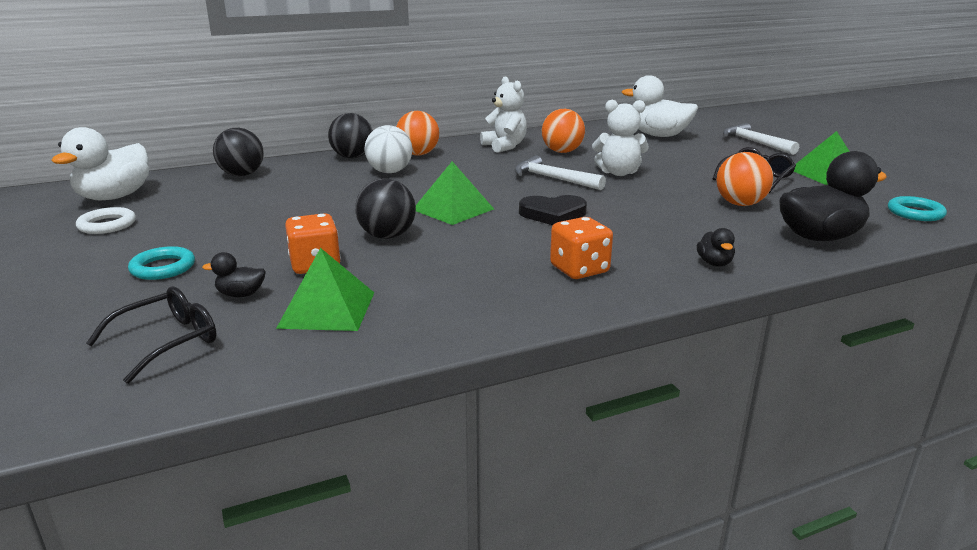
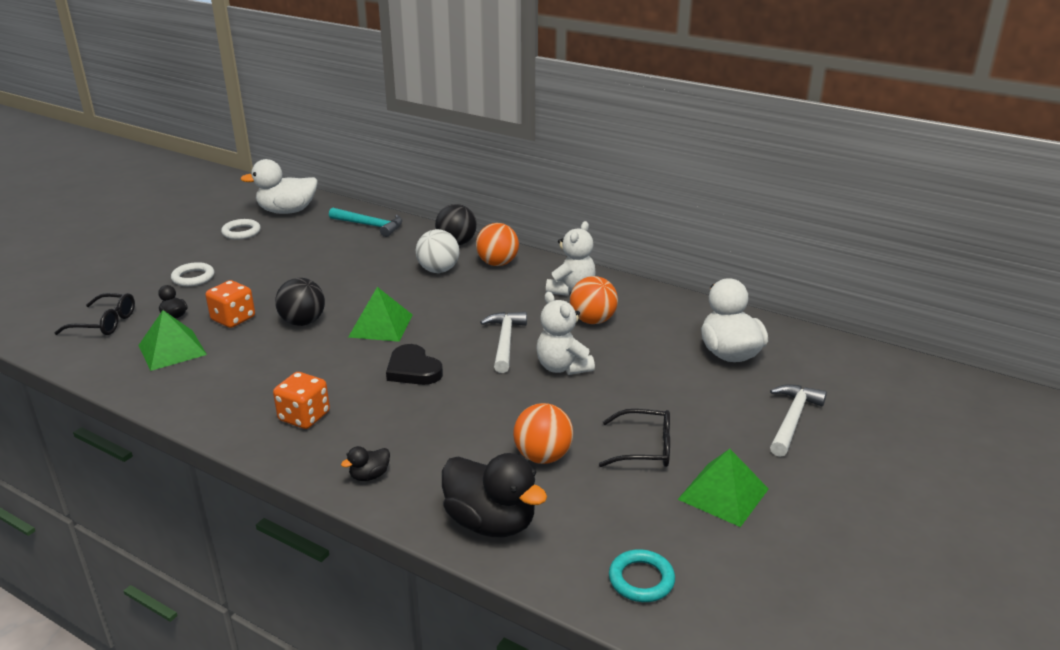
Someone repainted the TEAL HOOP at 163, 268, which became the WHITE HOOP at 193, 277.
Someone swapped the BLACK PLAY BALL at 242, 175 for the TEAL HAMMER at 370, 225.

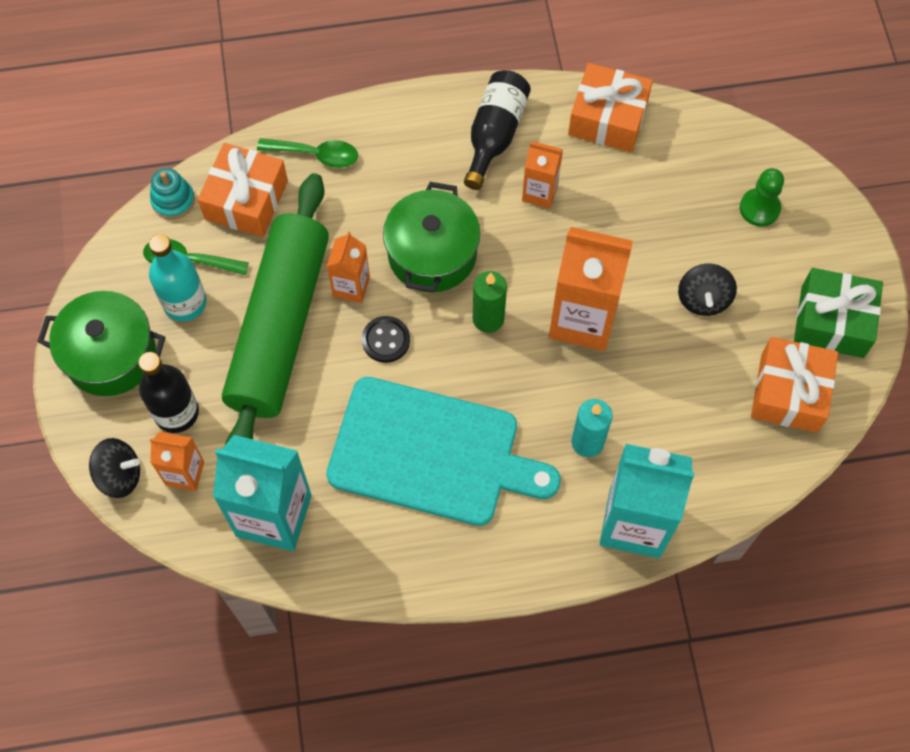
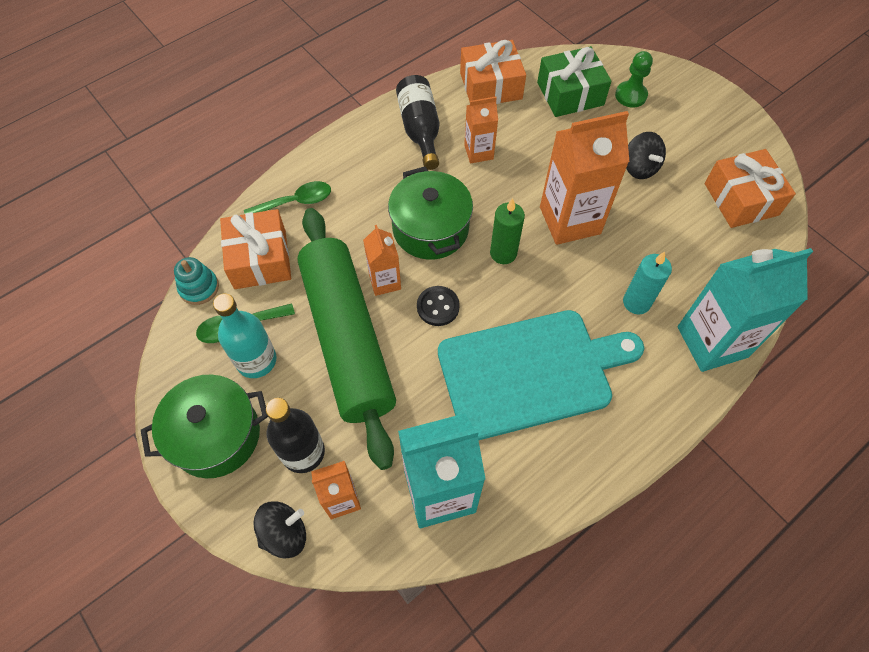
Someone carried the LEAF-GREEN GIFT from 832, 321 to 570, 94.

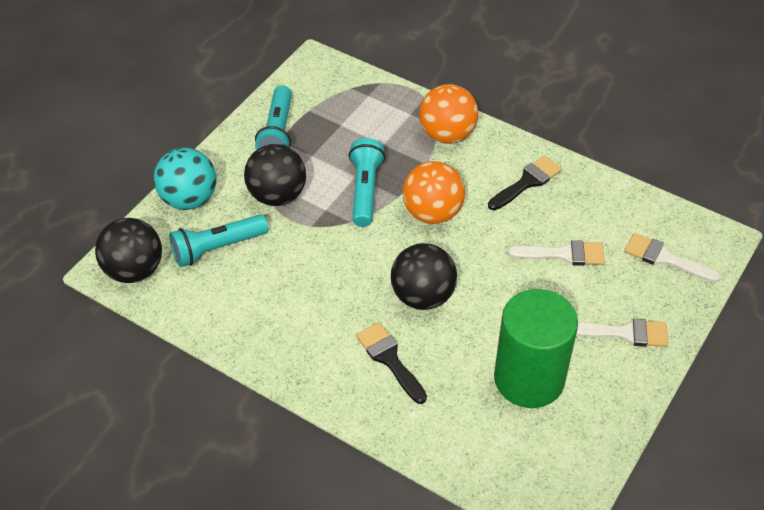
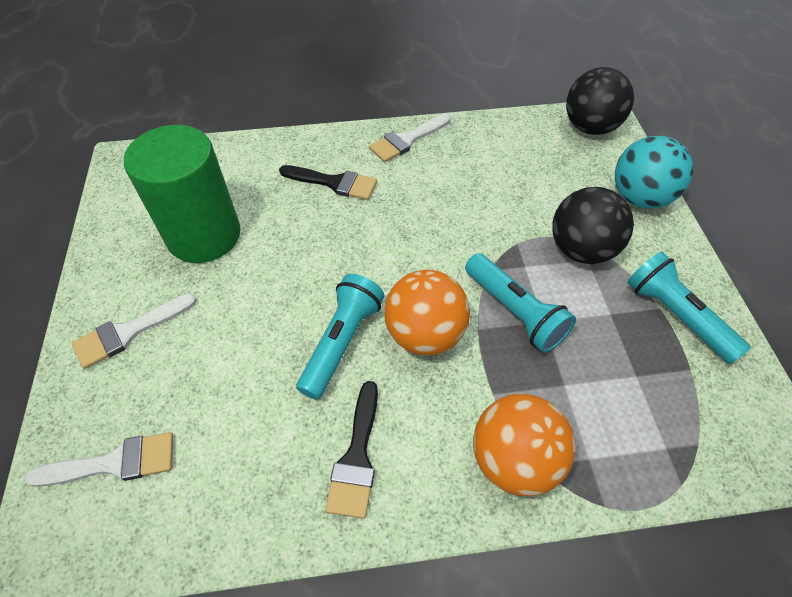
Someone carried the TEAL TORCH from 217, 248 to 342, 342.
Someone carried the WHITE PAINT BRUSH from 563, 254 to 407, 140.
Someone took away the BLACK PLAY BALL at 423, 296.

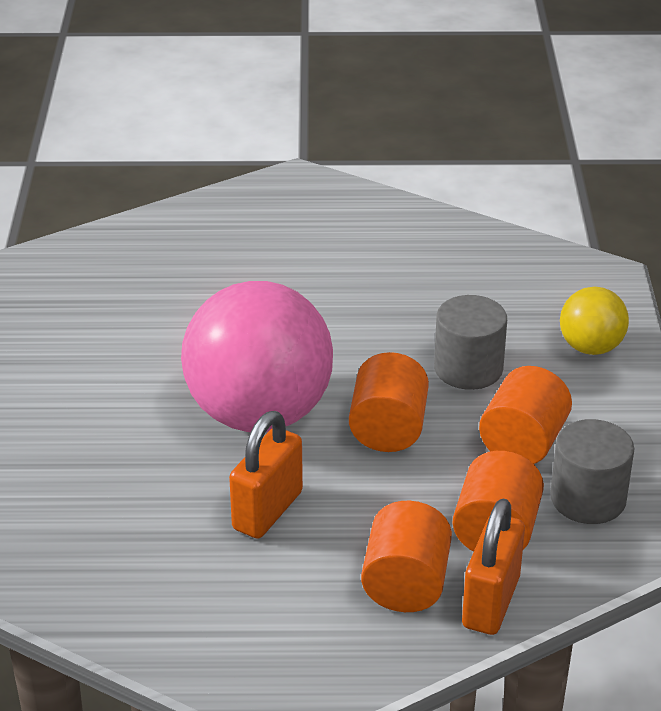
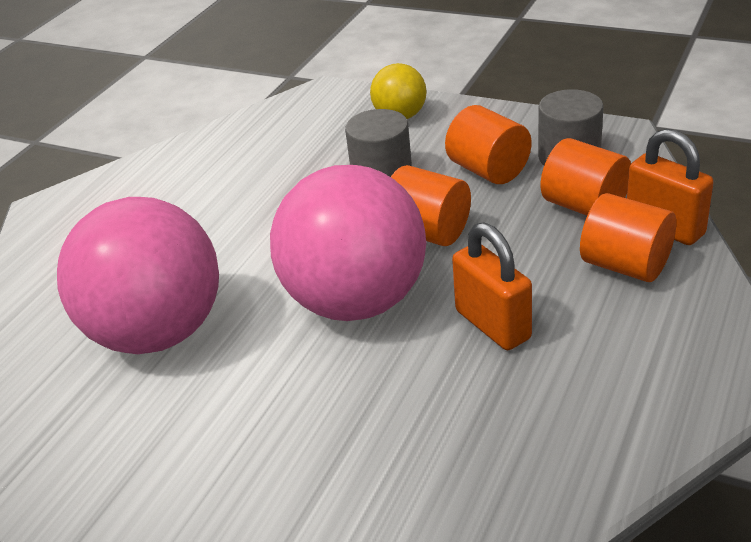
Someone put down the ROSY PLAY BALL at 158, 333.

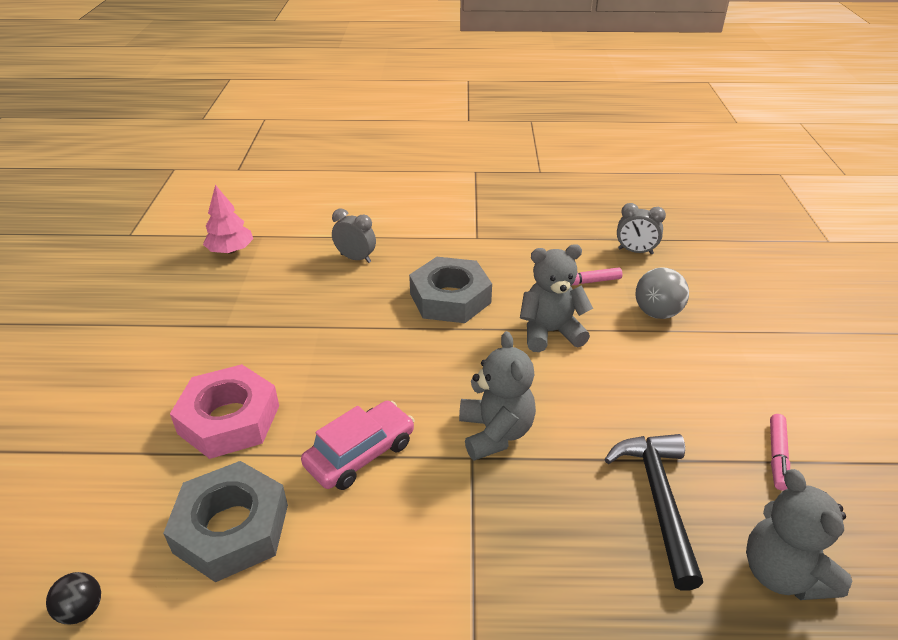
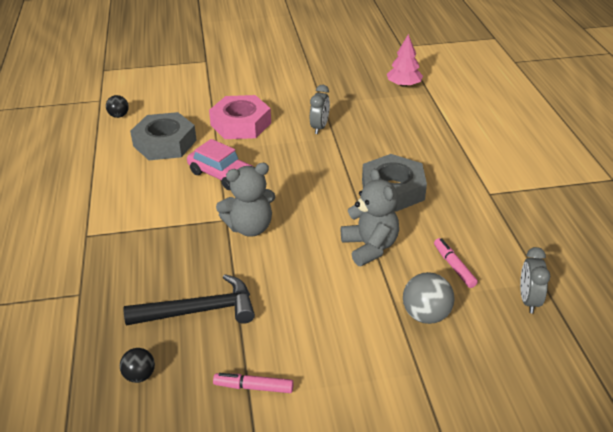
Someone swapped the ASH-GREY STUFFED BEAR at 782, 573 for the BLACK PLAY BALL at 140, 375.
Someone carried the ASH-GREY CLOCK from 355, 258 to 319, 127.

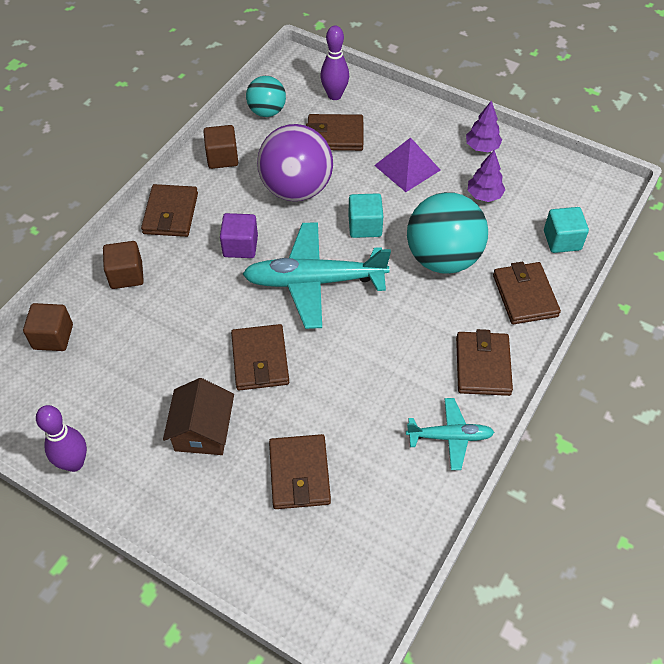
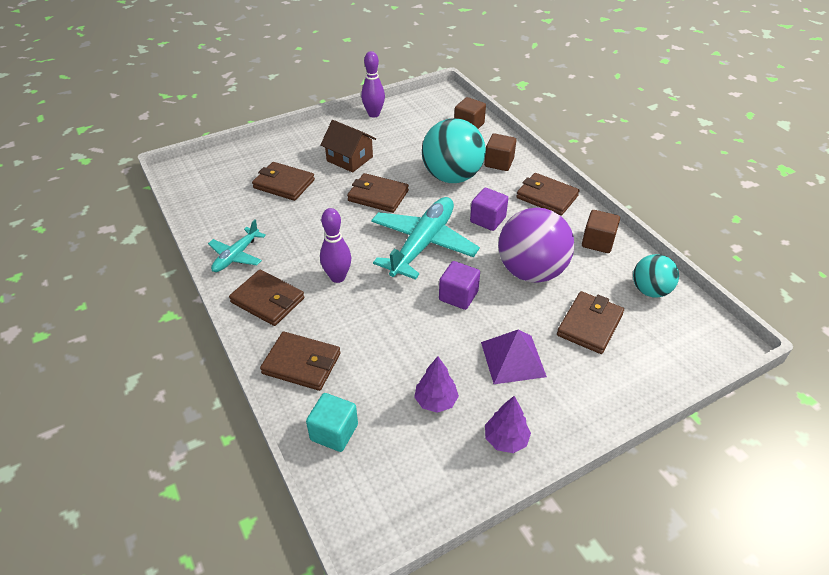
Someone carried the ROYAL PURPLE BOWLING PIN from 334, 95 to 337, 277.
Someone carried the TEAL PLAY BALL from 442, 258 to 452, 177.
Someone repainted the TEAL BLOCK at 365, 226, which became the ROYAL PURPLE BLOCK at 458, 296.

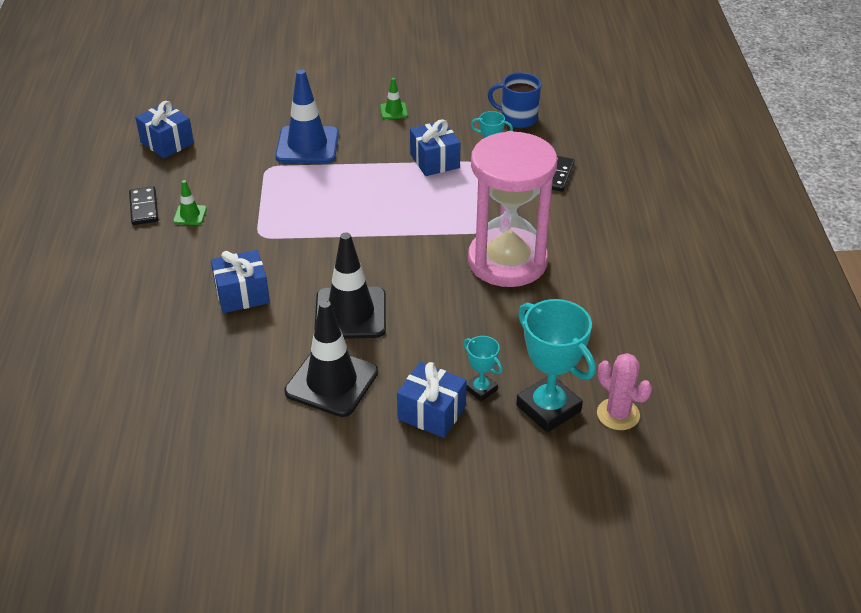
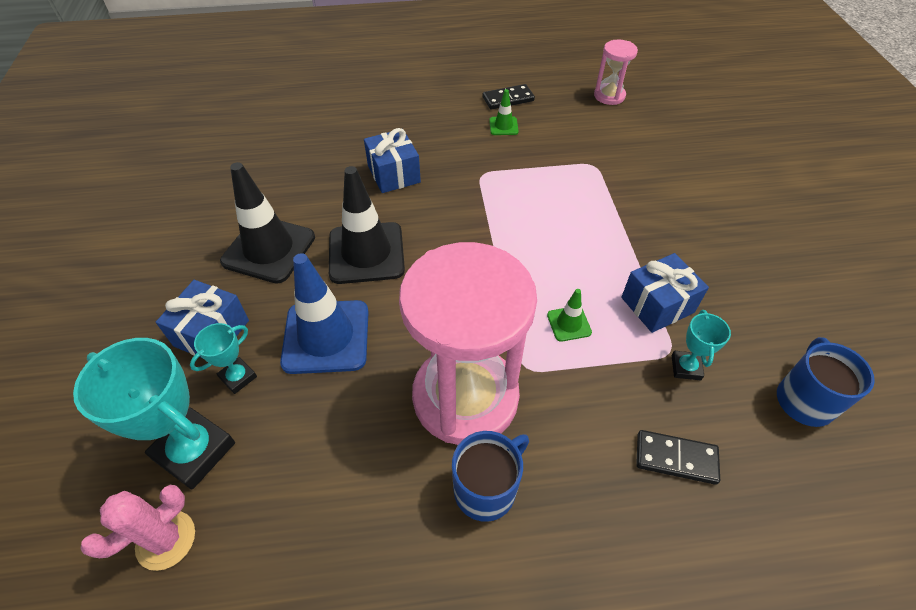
Someone rotated the TEAL AWARD CUP at 548, 408 by 75 degrees clockwise.
Someone carried the BLUE SAFETY CONE from 307, 145 to 326, 337.
Someone put down the BLUE MUG at 486, 489.
Someone carried the LEAF-GREEN SAFETY CONE from 393, 111 to 569, 324.
Someone swapped the BLUE GIFT at 167, 143 for the ROSY SANDGLASS at 609, 96.

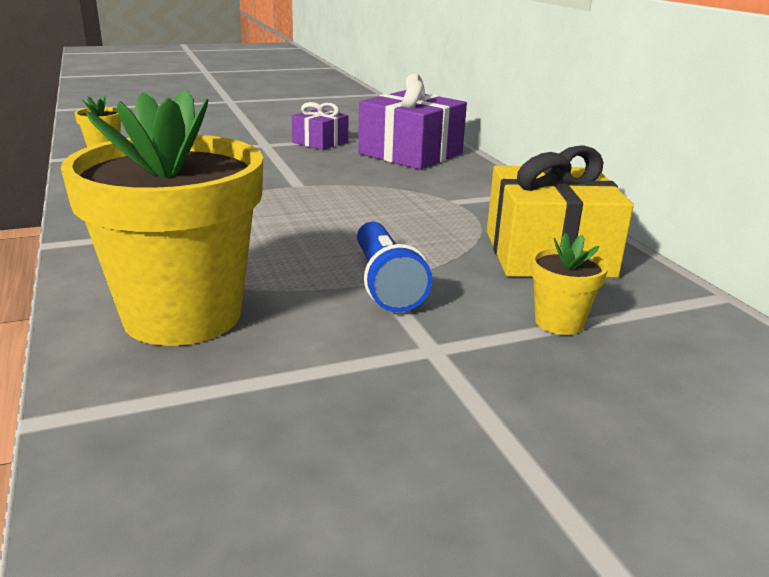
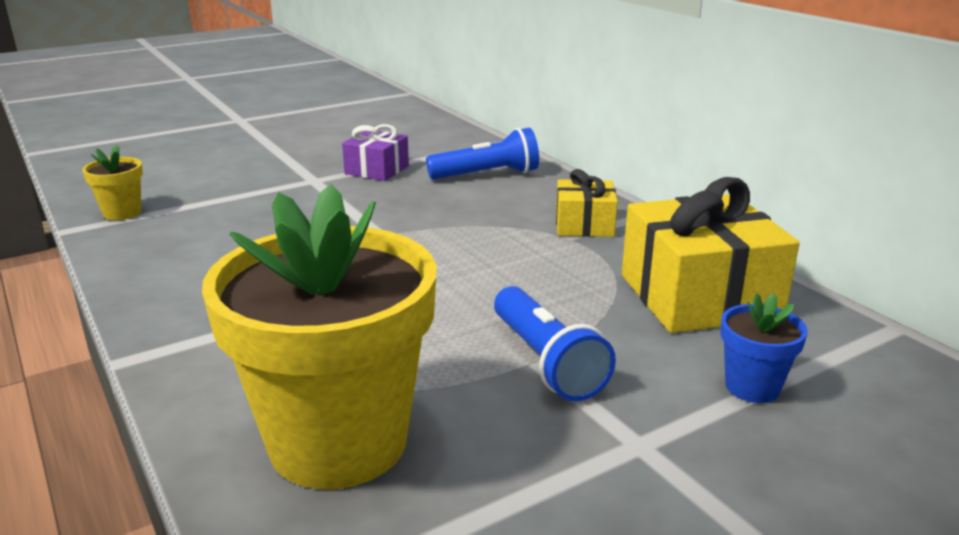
Someone swapped the ROYAL PURPLE GIFT at 410, 153 for the BLUE TORCH at 487, 175.
Someone put down the GOLDEN GIFT at 584, 225.
Someone repainted the GOLDEN PLANT POT at 559, 322, which became the BLUE PLANT POT at 752, 387.

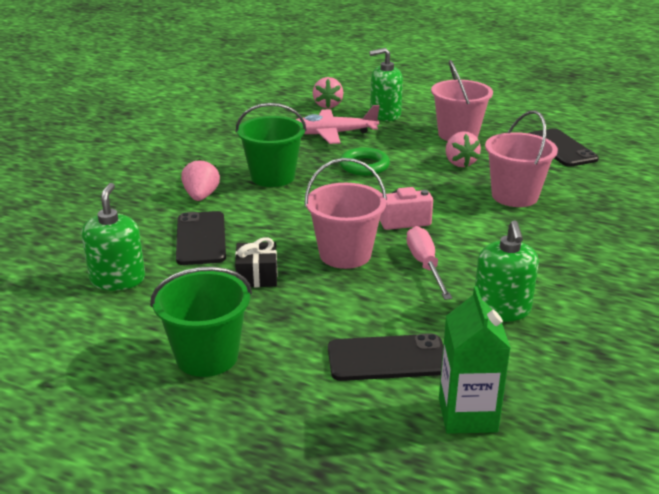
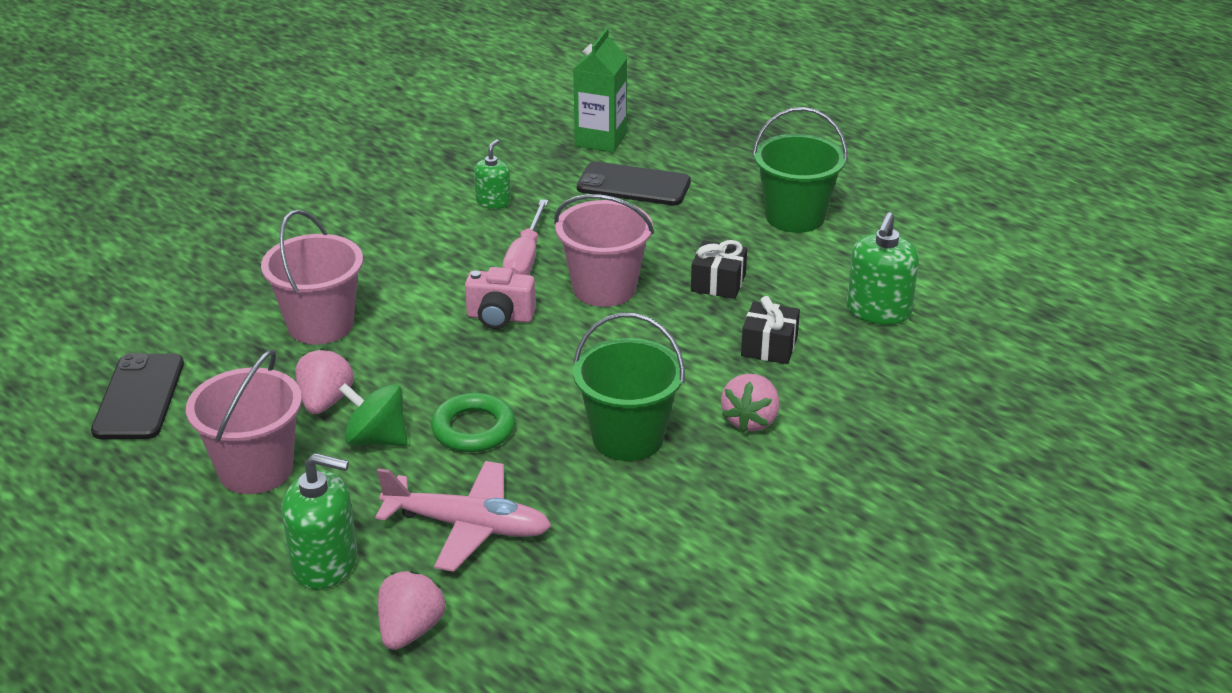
Someone put down the LEAF-GREEN SPINNING TOP at 376, 439.
Someone scaled the LEAF-GREEN PUMP BOTTLE at 501, 309 by 0.61.
Someone swapped the BLACK PHONE at 201, 238 for the BLACK GIFT at 769, 346.

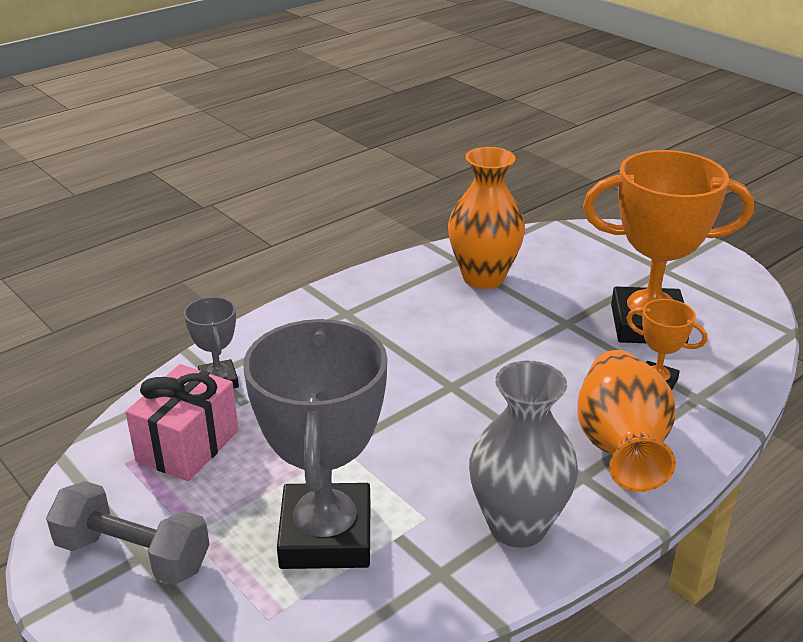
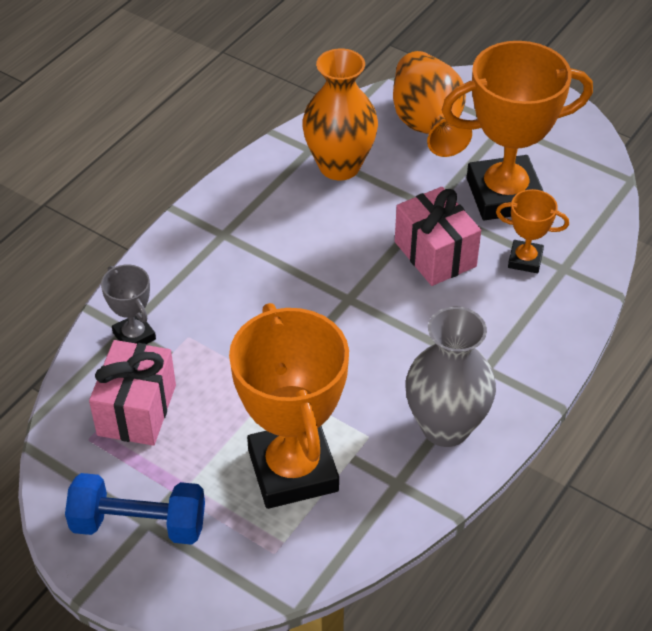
Someone repainted the ASH-GREY DUMBBELL at 133, 555, which became the BLUE DUMBBELL at 139, 524.
Someone repainted the ASH-GREY AWARD CUP at 326, 535, which became the ORANGE AWARD CUP at 293, 470.
Someone carried the ORANGE VASE from 620, 447 to 428, 126.
Someone put down the ROSY GIFT at 435, 254.

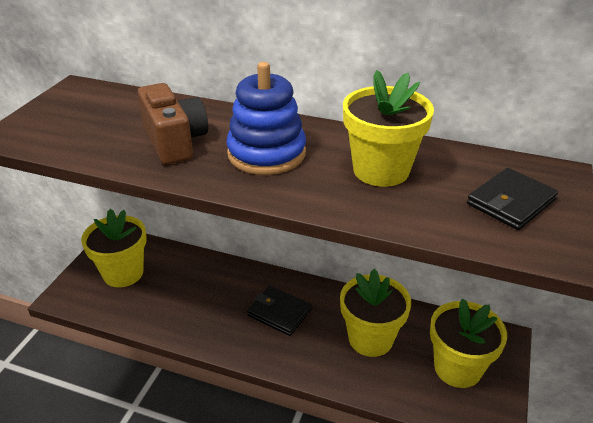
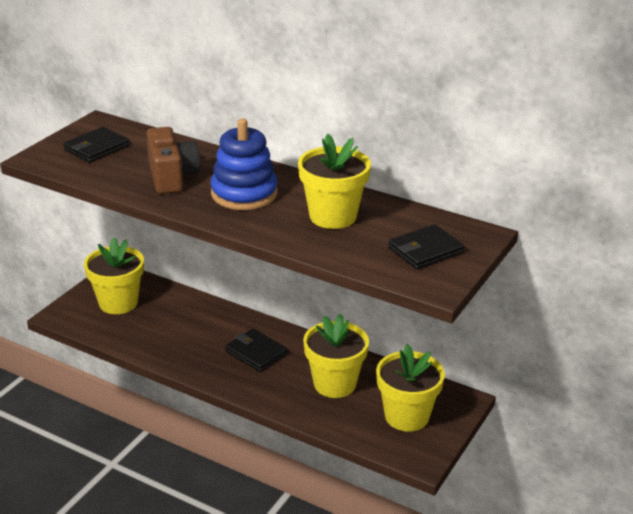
Someone put down the BLACK WALLET at 96, 148.

